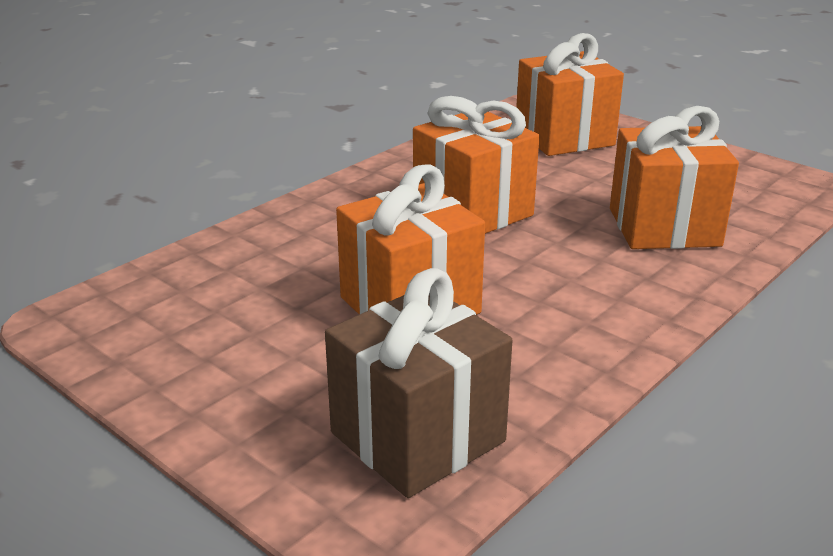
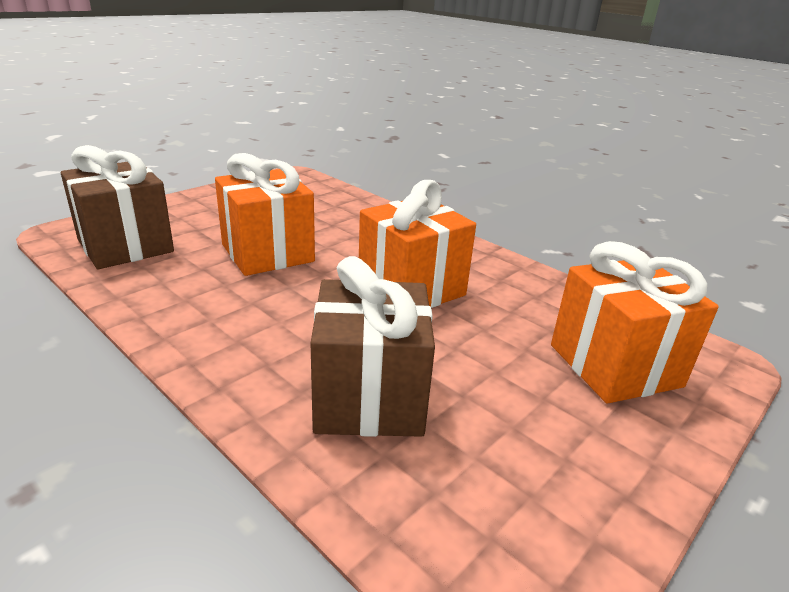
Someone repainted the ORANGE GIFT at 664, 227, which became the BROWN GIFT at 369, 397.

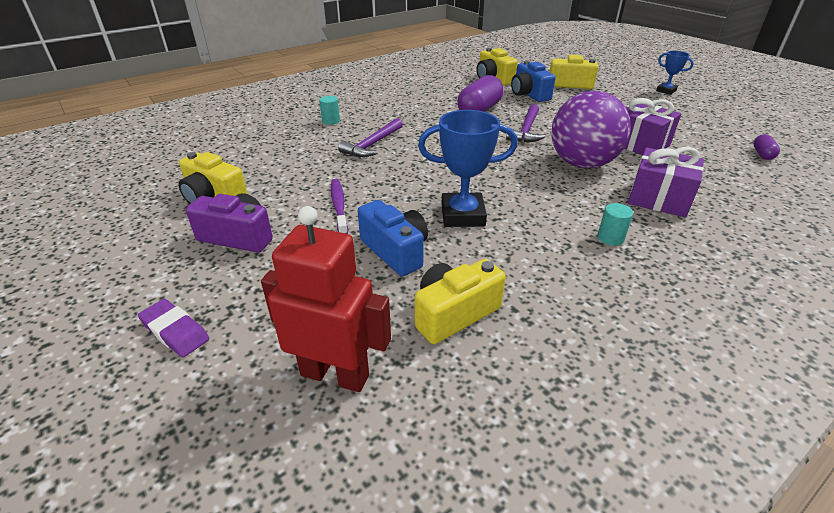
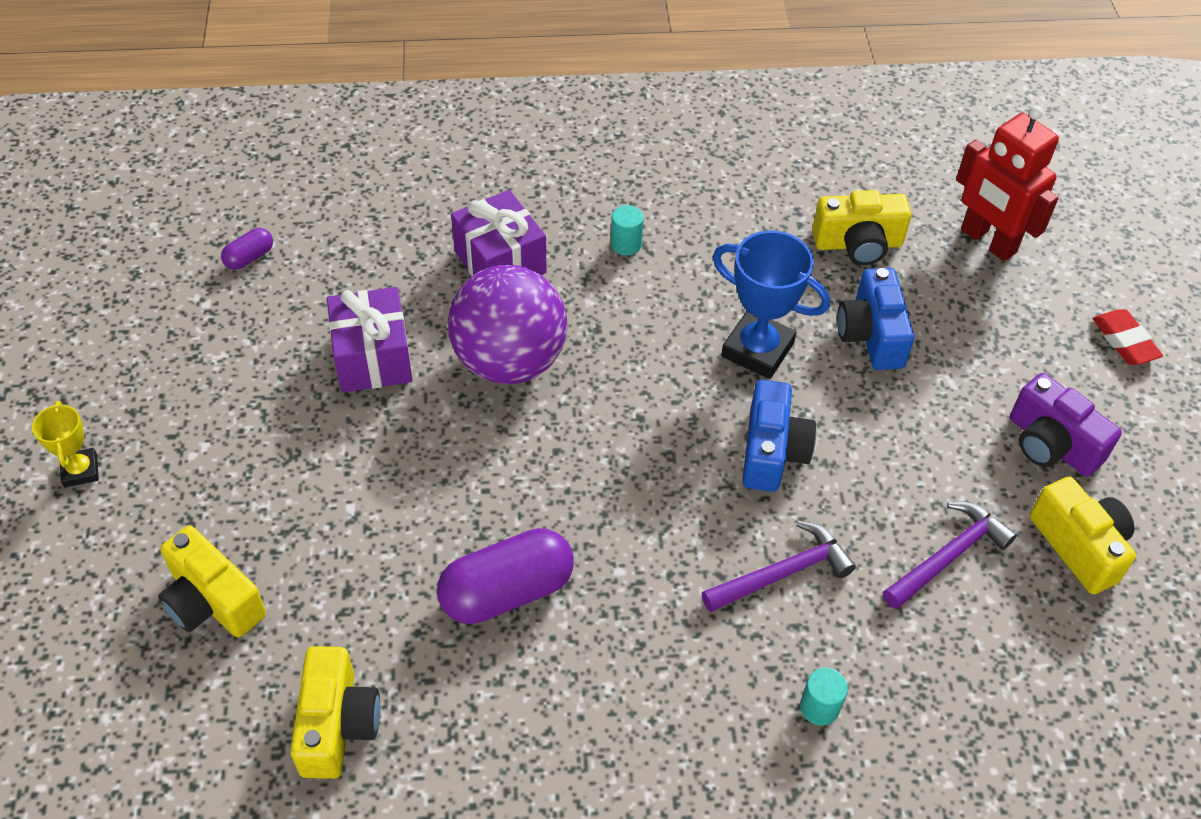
Someone repainted the BLUE AWARD CUP at 666, 91, which became the GOLDEN AWARD CUP at 80, 470.
Someone carried the BLUE PHOTO CAMERA from 529, 94 to 772, 452.
Someone carried the ROYAL PURPLE HAMMER from 526, 130 to 949, 556.
Someone repainted the ROYAL PURPLE GUM ERASER at 175, 331, which became the RED GUM ERASER at 1124, 341.
Someone took away the ROYAL PURPLE TOOTH BRUSH at 339, 206.

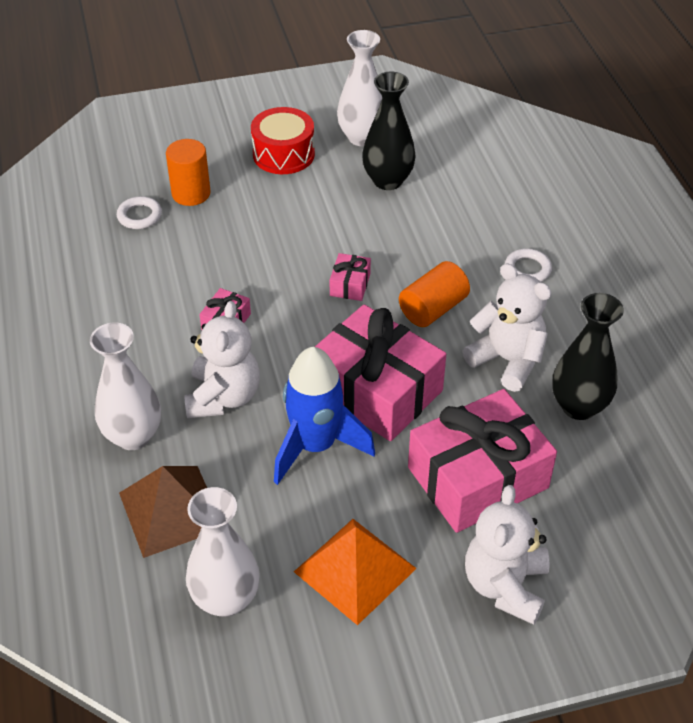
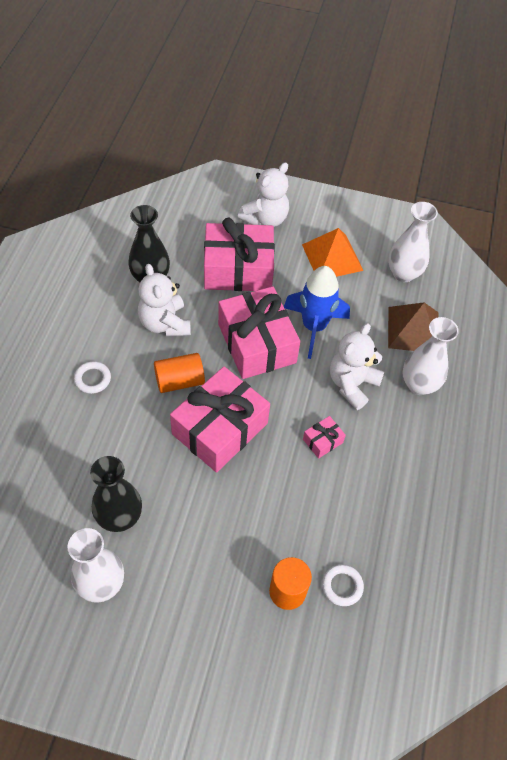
Someone scaled the ROSY GIFT at 350, 284 by 2.38.
Someone took away the RED SNARE DRUM at 283, 154.

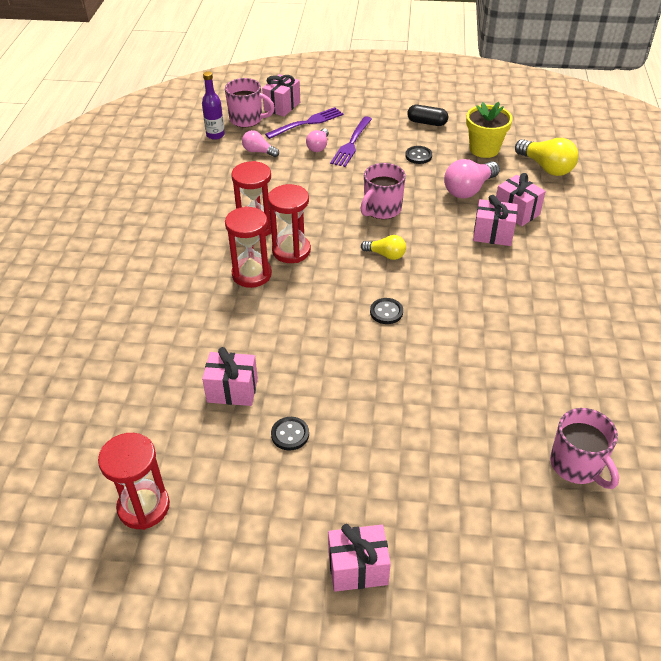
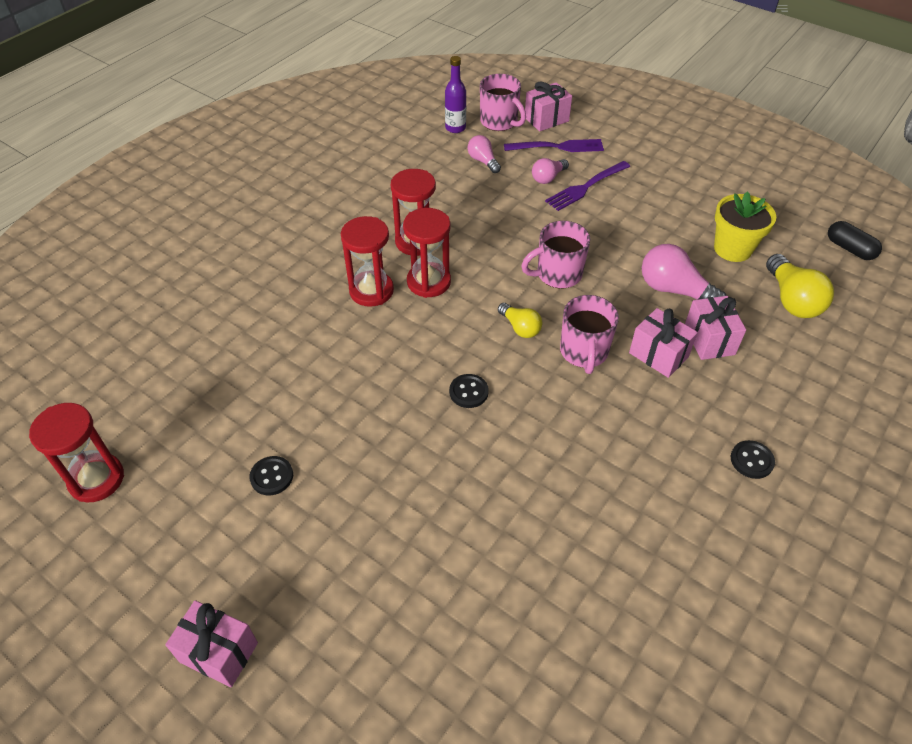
Someone carried the ROSY MUG from 577, 465 to 584, 352.
Someone rotated the ROSY BULB at 469, 189 by 45 degrees clockwise.
Someone carried the BLACK SEWING BUTTON from 418, 156 to 751, 460.
Someone carried the BLACK PILL from 427, 123 to 849, 249.
Someone took away the ROSY GIFT at 232, 390.

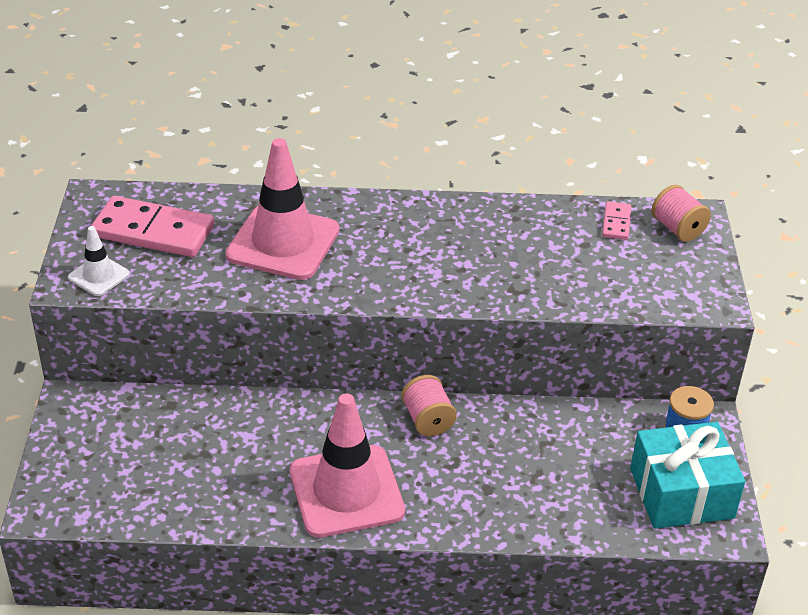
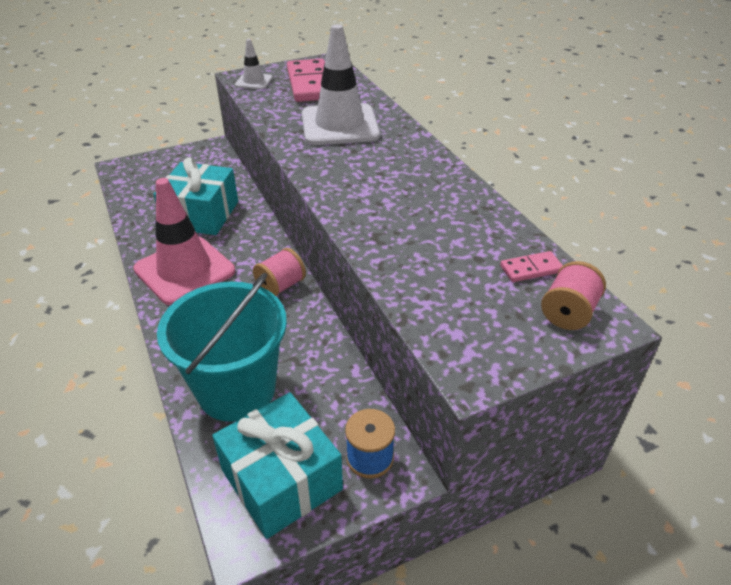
Someone put down the TEAL GIFT at 201, 214.
Someone put down the TEAL BUCKET at 236, 390.
Someone repainted the ROSY SAFETY CONE at 283, 243, which became the WHITE SAFETY CONE at 339, 125.

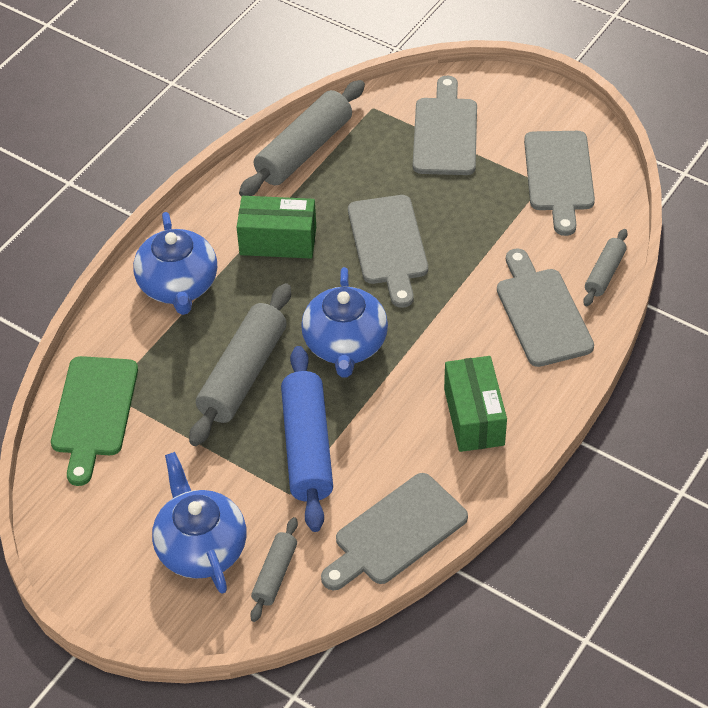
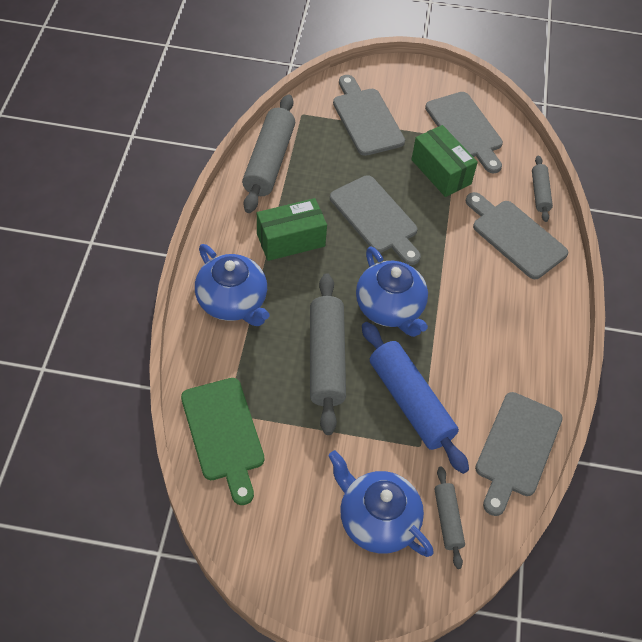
Someone carried the LEAF-GREEN BOX from 474, 417 to 441, 172.

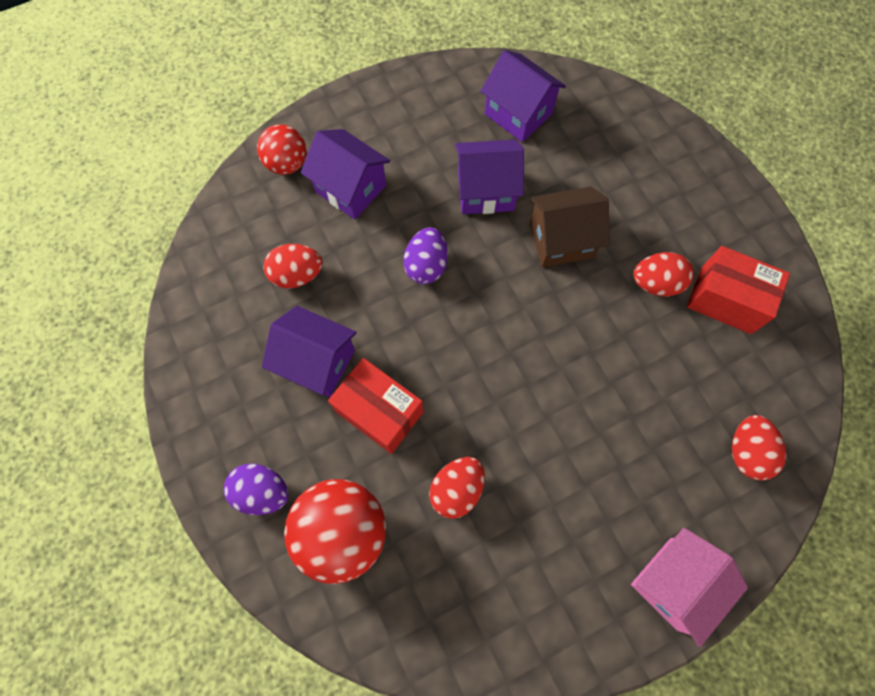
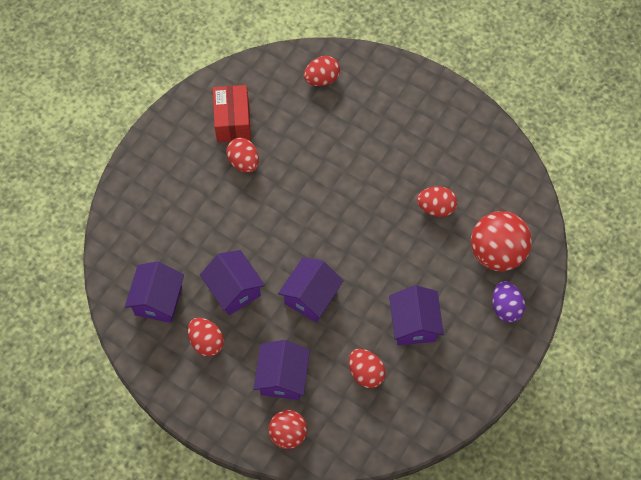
Someone put down the RED EGG at 206, 341.
Someone swapped the ROYAL PURPLE EGG at 426, 265 for the ROYAL PURPLE COTTAGE at 311, 297.
Someone took away the RED BOX at 379, 412.
Someone took away the BROWN COTTAGE at 561, 240.
Someone took away the ROSY COTTAGE at 673, 583.

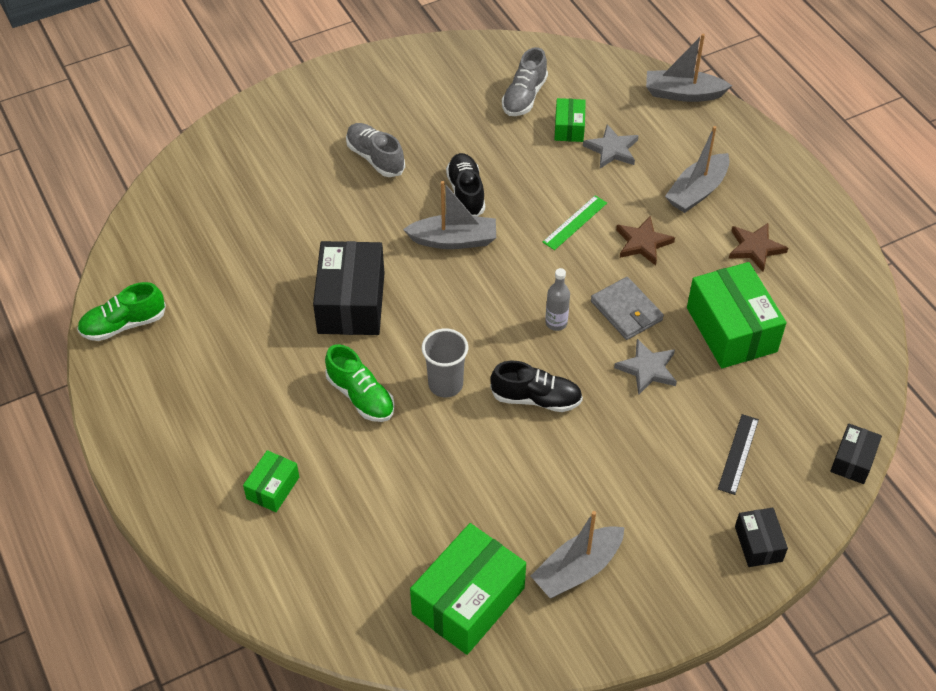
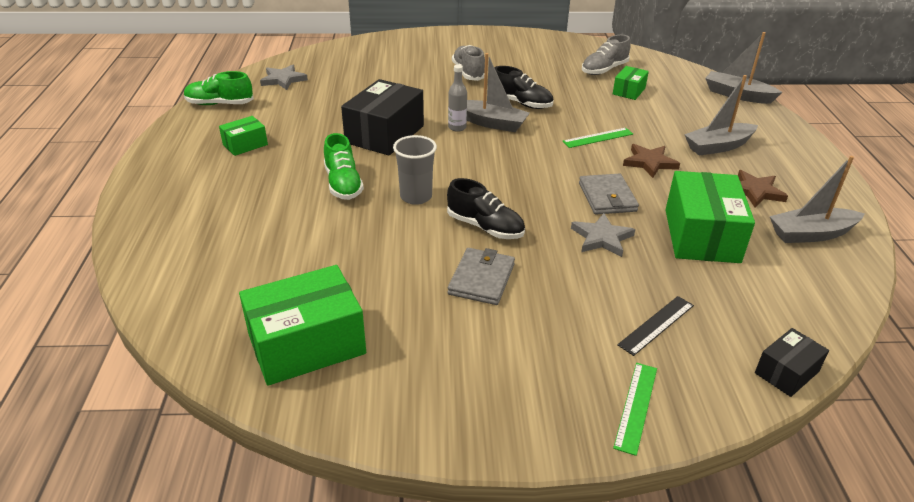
Someone carried the LEAF-GREEN BOX from 273, 488 to 245, 145.
Someone carried the ASH-GREY STAR from 612, 149 to 283, 79.
Someone carried the ASH-GREY DRINK BOTTLE from 556, 323 to 457, 127.
Someone put down the ASH-GREY WALLET at 481, 279.
Someone rotated the BLACK SNEAKER at 466, 193 by 105 degrees clockwise.
Someone swapped the BLACK BOX at 758, 544 for the LEAF-GREEN STRAIGHTEDGE at 636, 406.
Someone carried the ASH-GREY BOAT from 577, 569 to 811, 234.

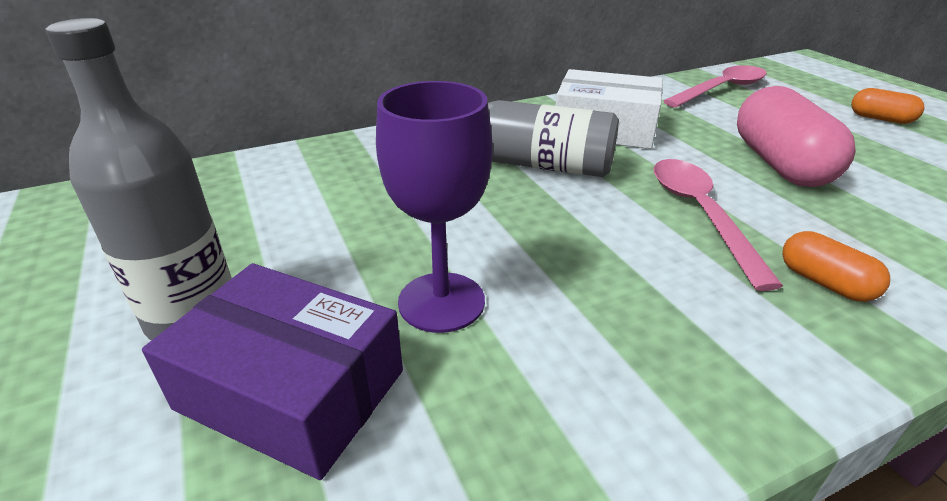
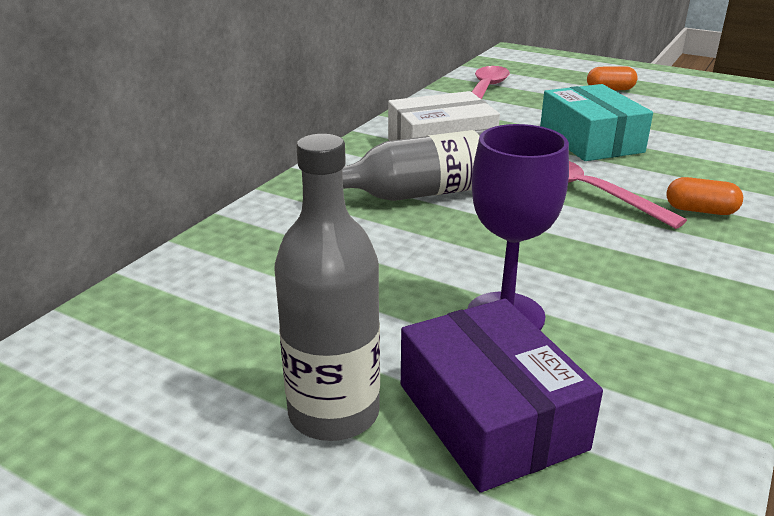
Someone rotated the ROYAL PURPLE BOX at 291, 389 by 75 degrees clockwise.
Someone swapped the ROSY PILL at 780, 164 for the TEAL BOX at 590, 140.

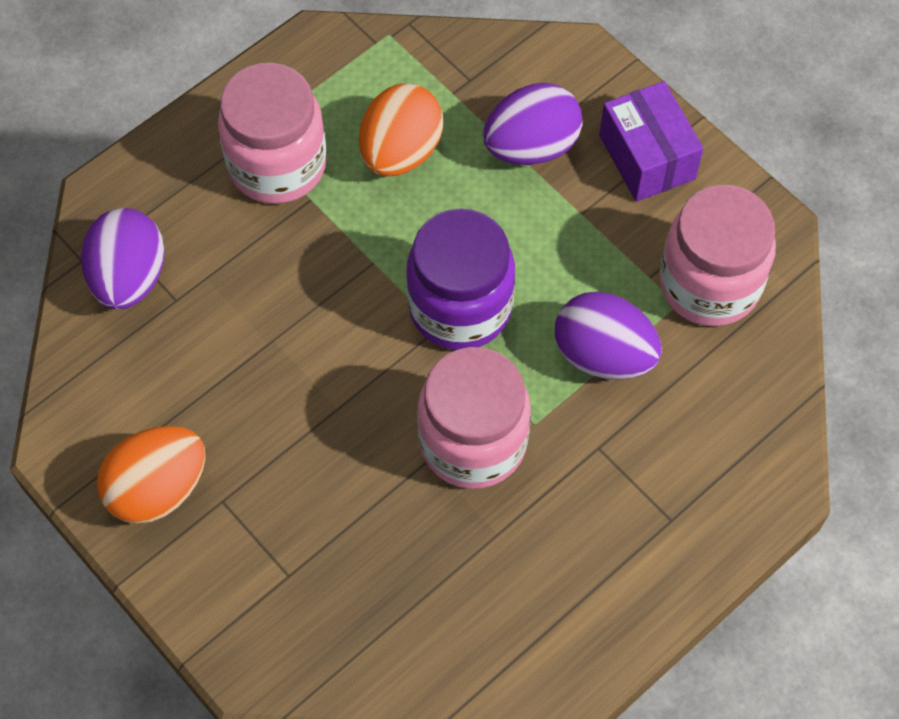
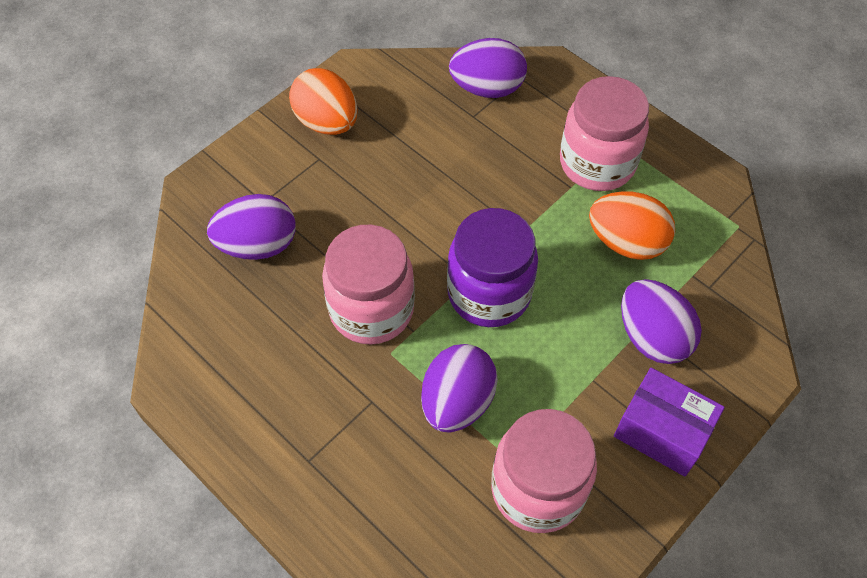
Someone put down the ROYAL PURPLE EGG at 258, 245.
Someone rotated the ROYAL PURPLE BOX at 647, 157 by 60 degrees clockwise.

